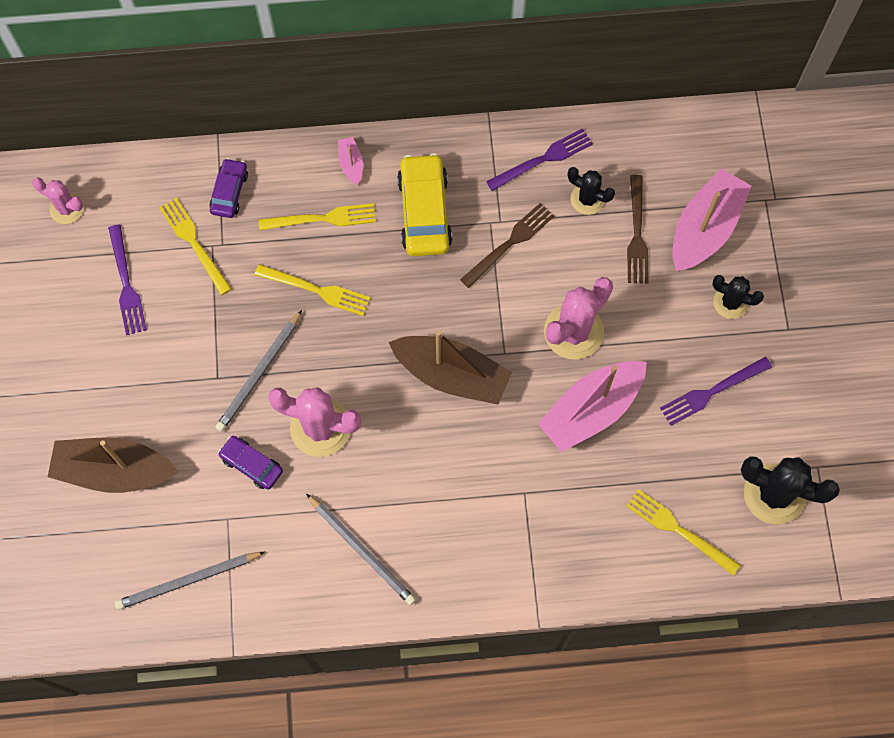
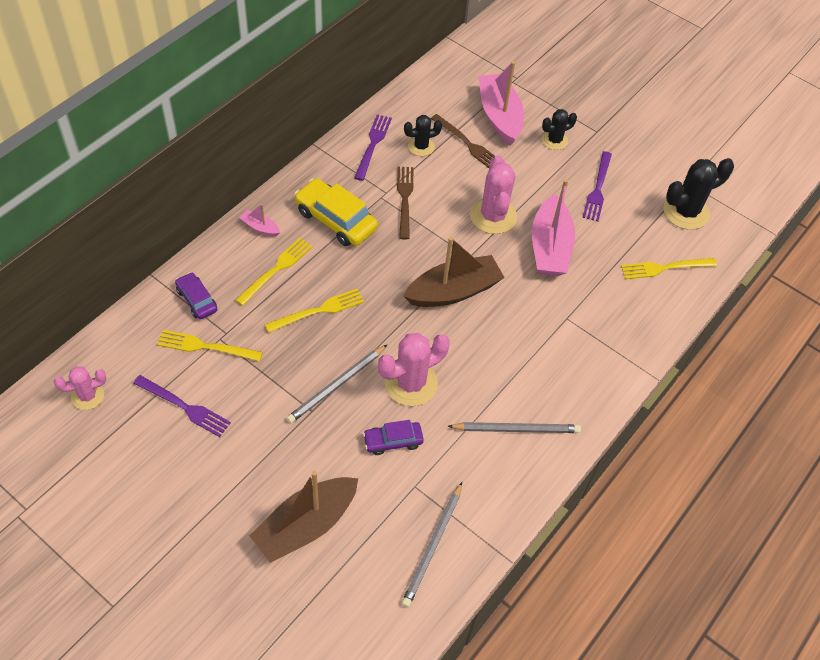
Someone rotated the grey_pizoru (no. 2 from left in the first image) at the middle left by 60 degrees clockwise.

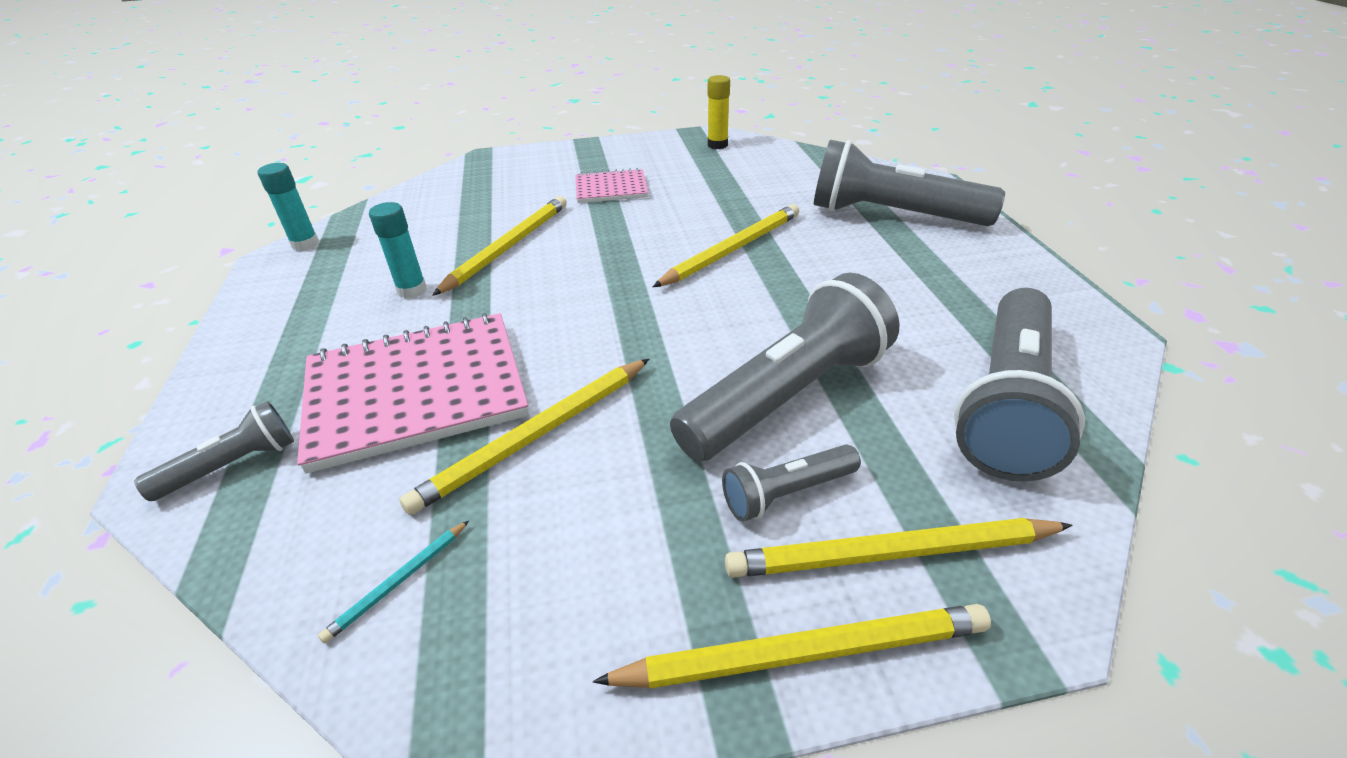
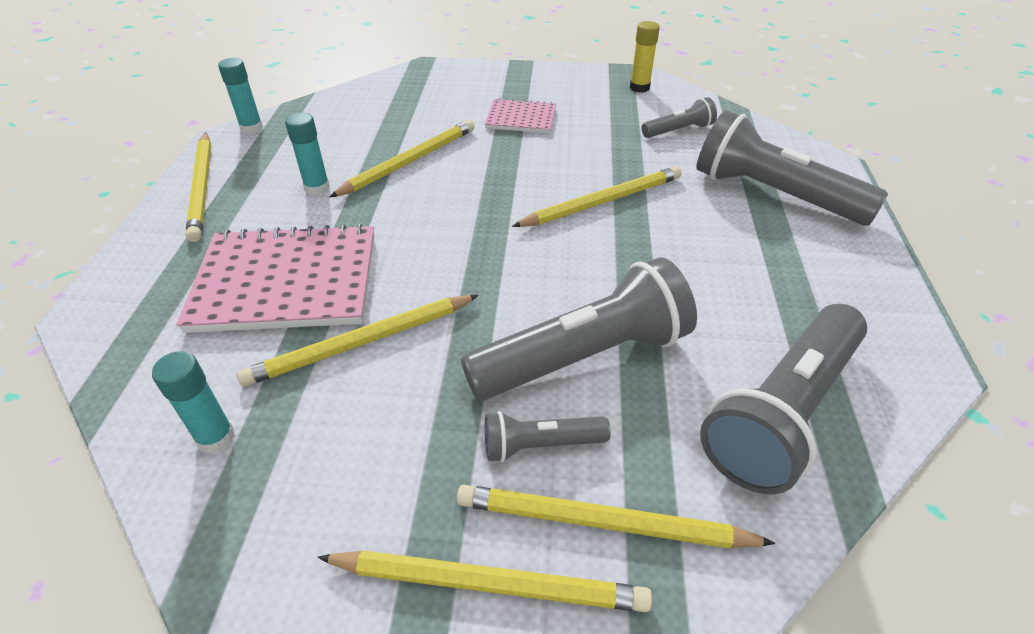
Someone carried the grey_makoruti (no. 1 from left in the first image) from the middle left to the top centre.
Someone swapped the turquoise_pizoru at the bottom left for the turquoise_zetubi (no. 1 from left) at the middle left.
Someone put down the yellow_pizoru (no. 1 from left) at the top left.

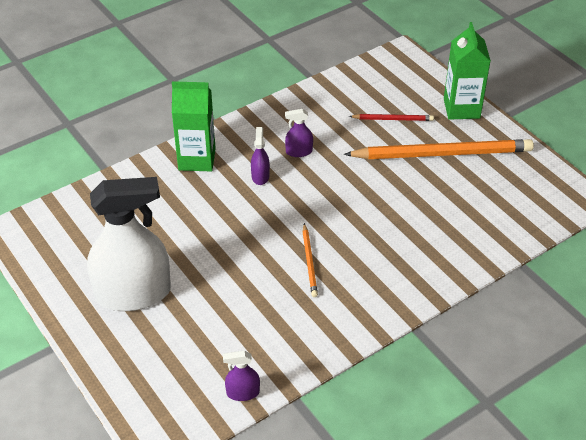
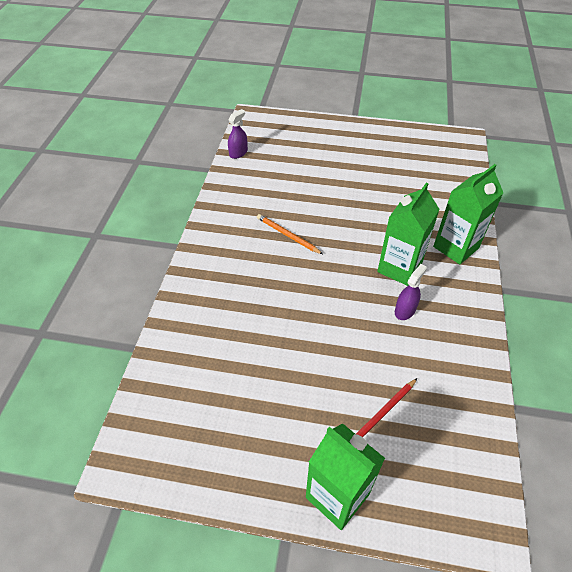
Someone took away the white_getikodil at the middle left.
Someone swapped the purple_getikodil (no. 2 from left) at the centre for the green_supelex (no. 2 from left) at the middle right.
Someone took away the orange_pizoru (no. 2 from left) at the middle right.

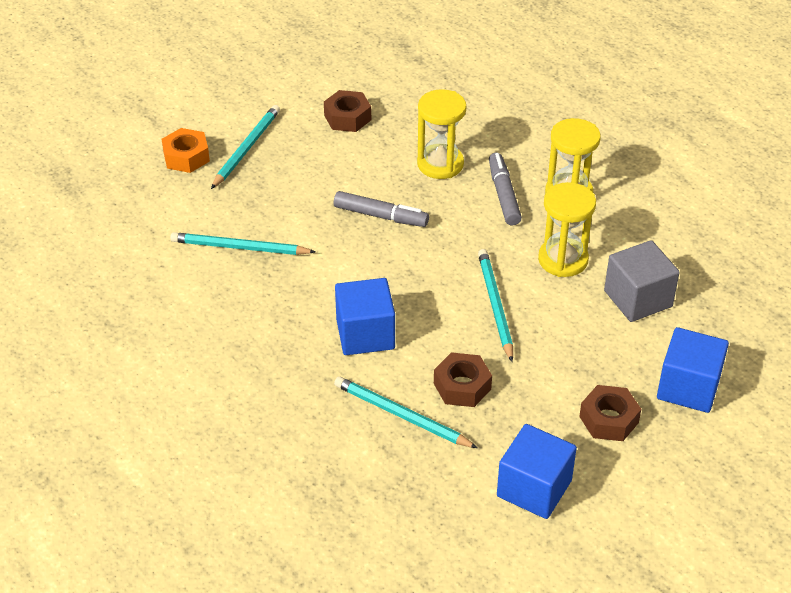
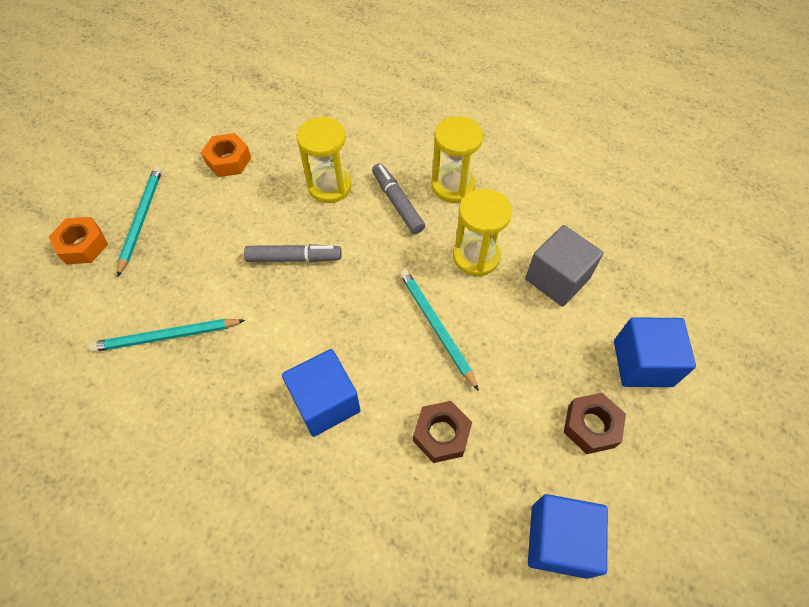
Someone repainted the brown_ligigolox (no. 1 from left) at the top centre, which became the orange_ligigolox (no. 2 from left) at the top left.
Someone took away the turquoise_pizoru (no. 3 from left) at the bottom centre.

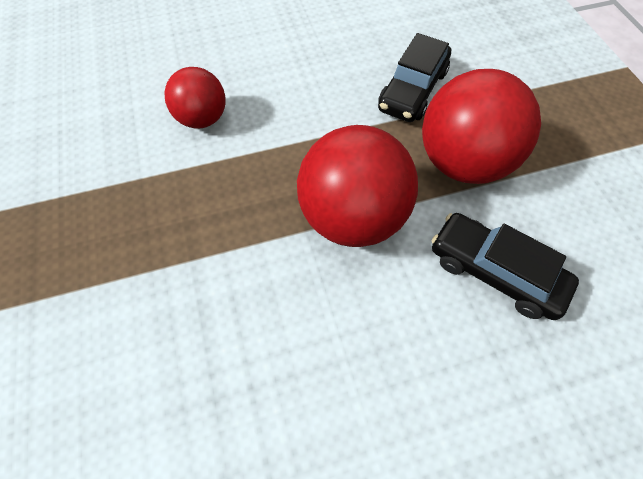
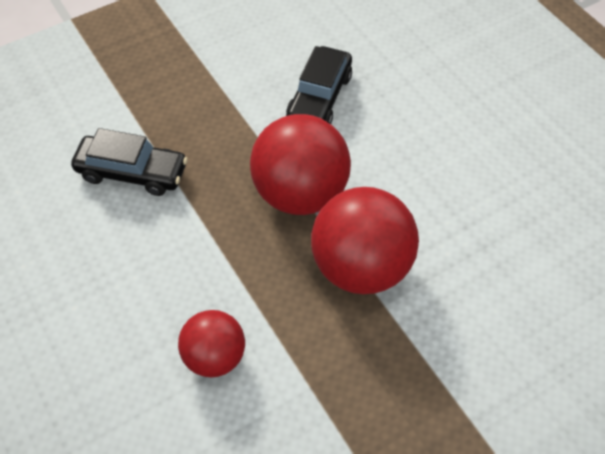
Someone carried the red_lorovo (no. 3 from left) from the top right to the centre.

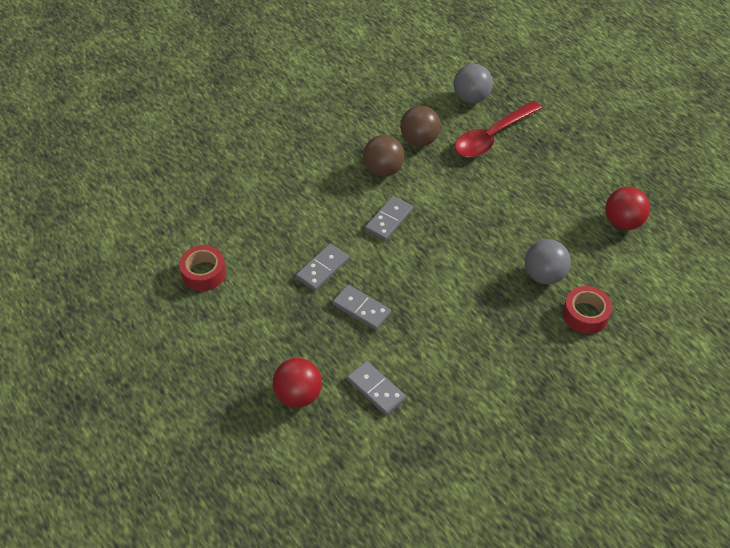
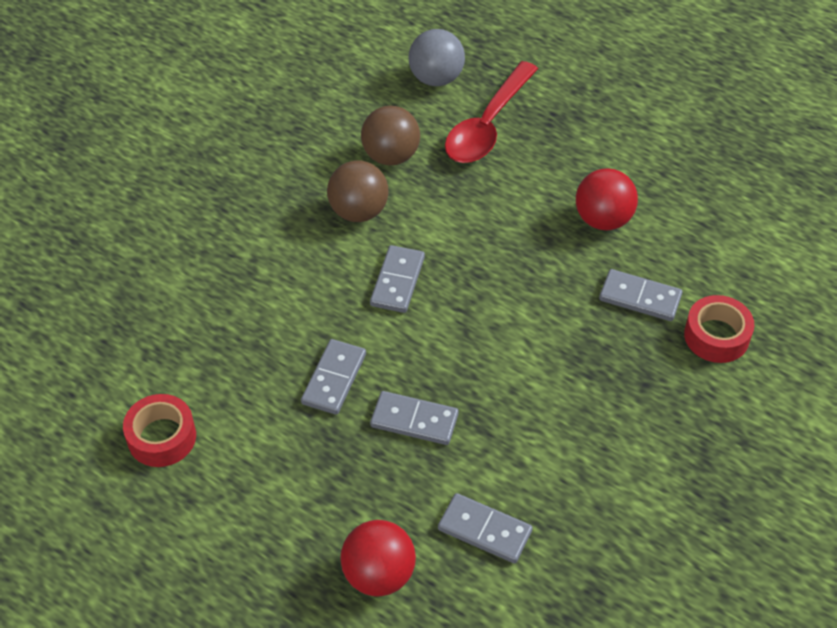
Someone swapped the grey_lorovo (no. 2 from left) at the middle right for the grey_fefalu (no. 5 from left) at the middle right.
Someone carried the red_lorovo (no. 2 from left) from the middle right to the top right.

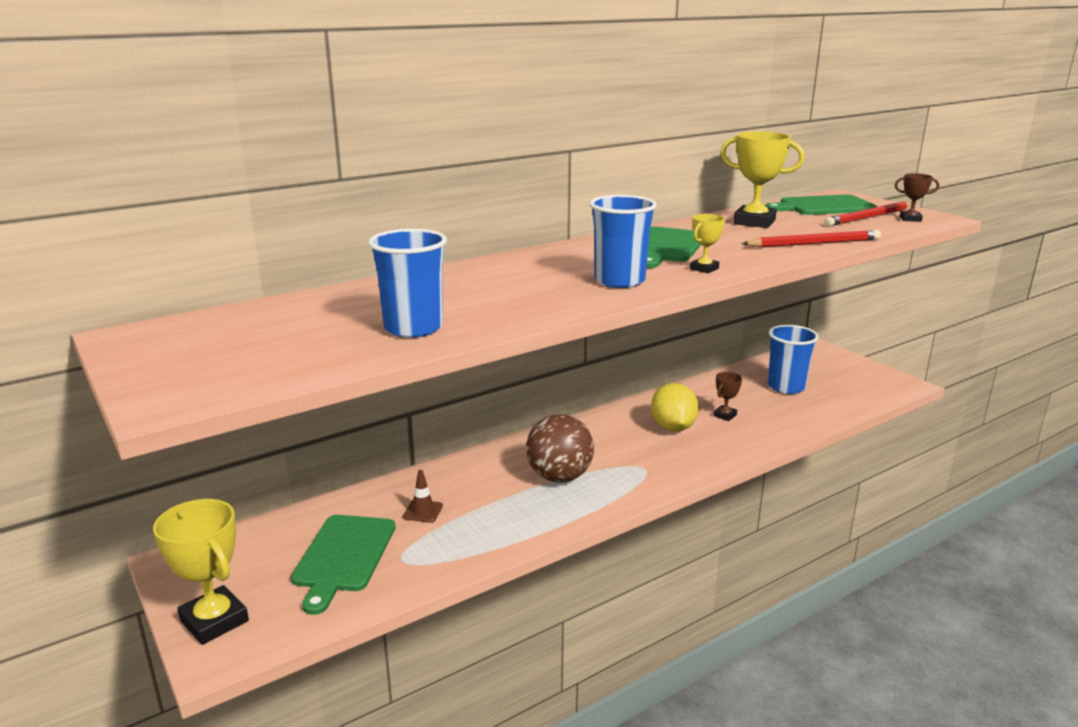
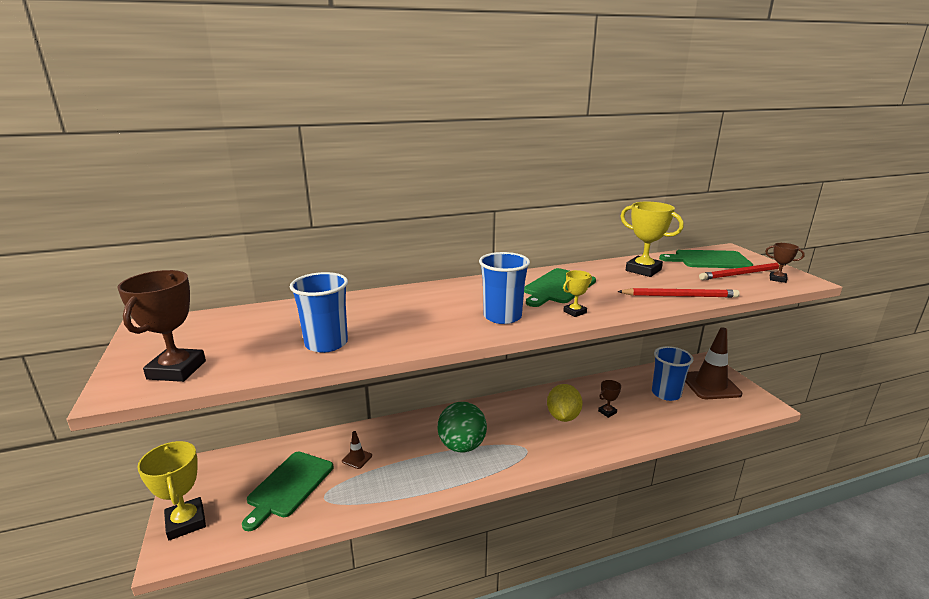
Someone repainted the brown_lorovo at the centre, which became the green_lorovo at the bottom centre.
Someone put down the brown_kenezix (no. 1 from left) at the middle left.
Someone put down the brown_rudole (no. 2 from left) at the middle right.

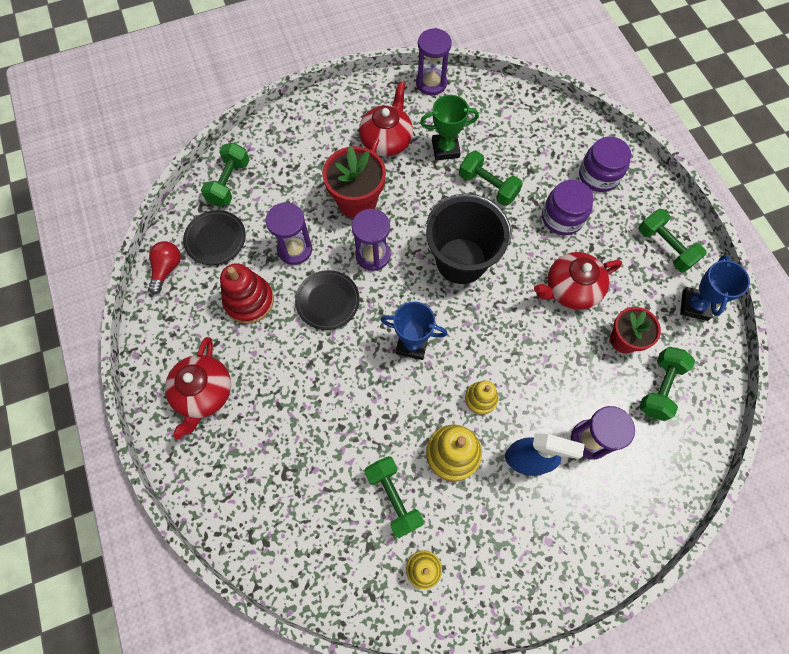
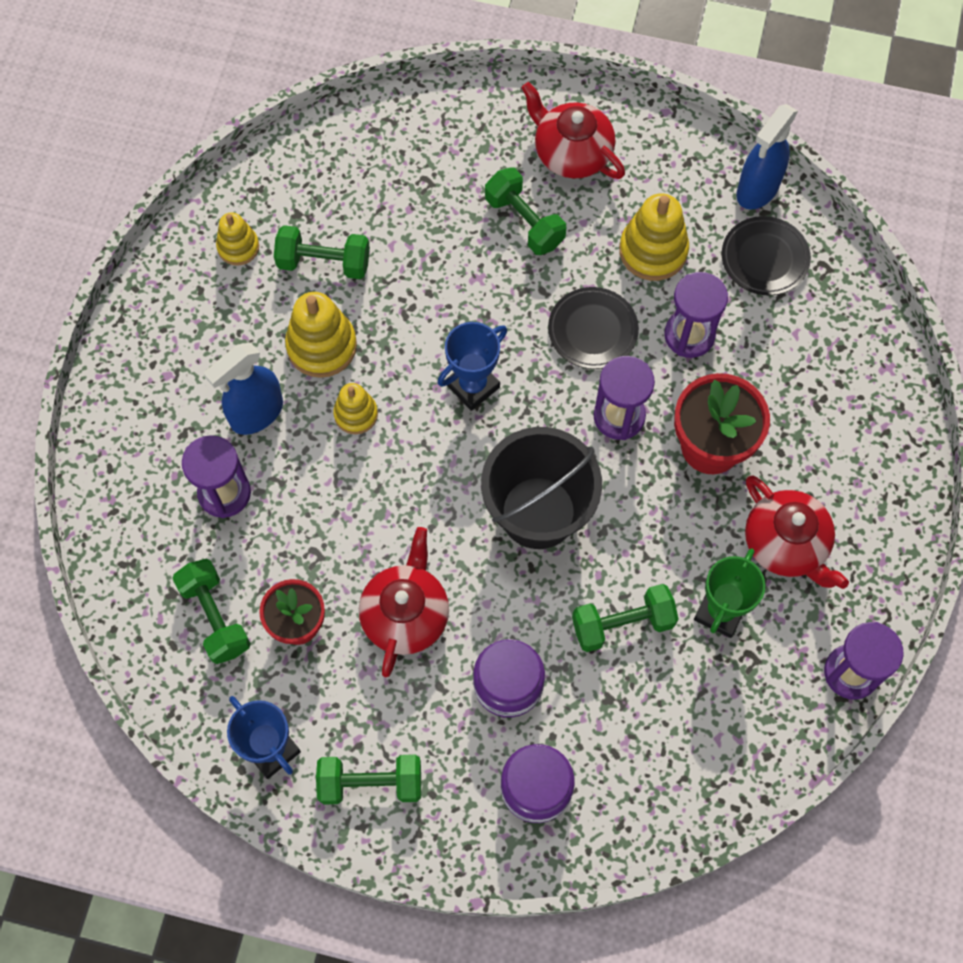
Someone swapped the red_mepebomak at the middle left for the blue_getikodil (no. 2 from left) at the top right.
Someone carried the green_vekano (no. 1 from left in the first image) from the top left to the top centre.
Someone repainted the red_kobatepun at the middle left, which became the yellow_kobatepun (no. 4 from left) at the top right.

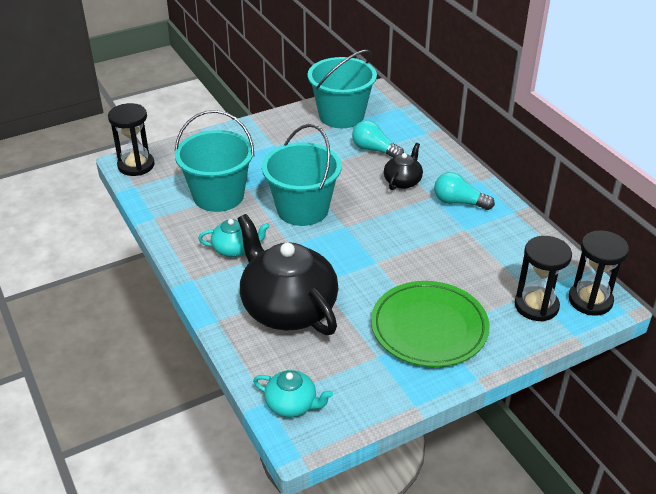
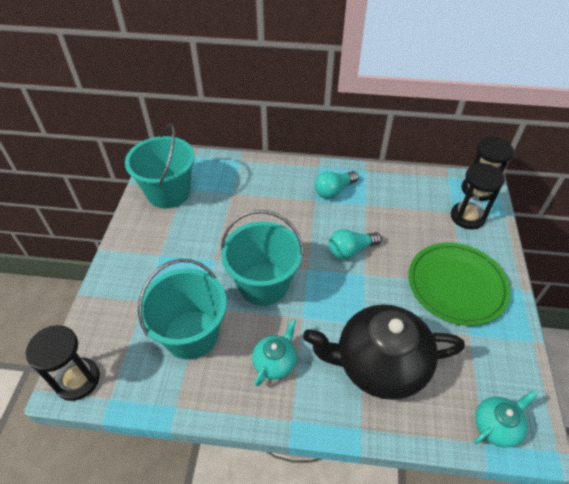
Someone carried the turquoise_mepebomak (no. 1 from left in the first image) from the top centre to the centre.
Someone took away the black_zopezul (no. 2 from left) at the centre.

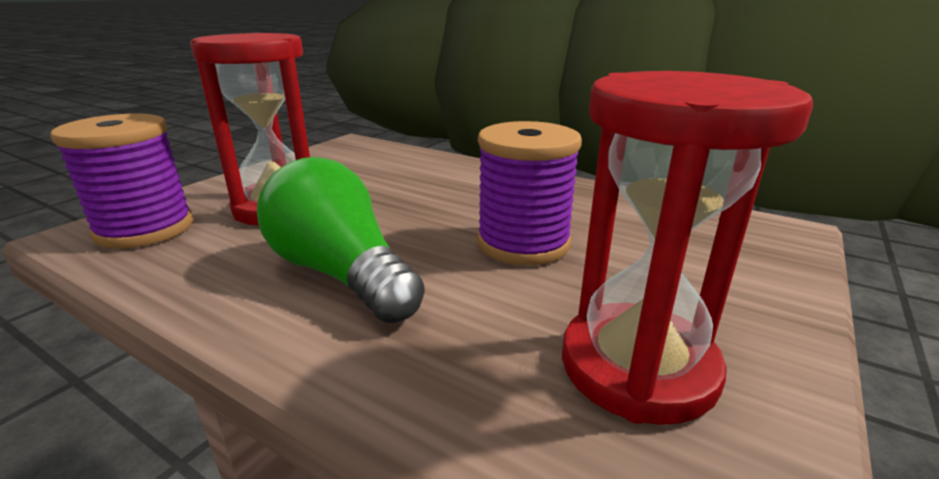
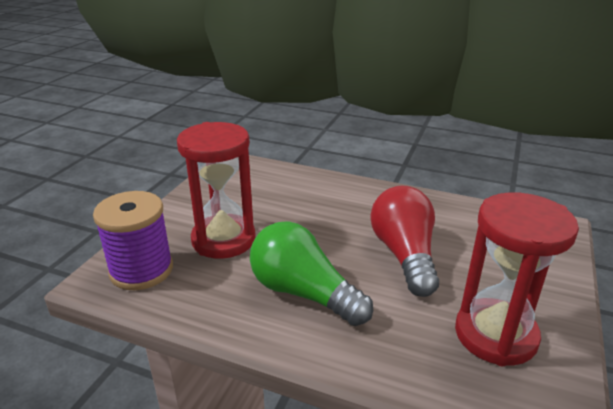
Someone swapped the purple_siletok (no. 2 from left) at the centre for the red_mepebomak at the centre.

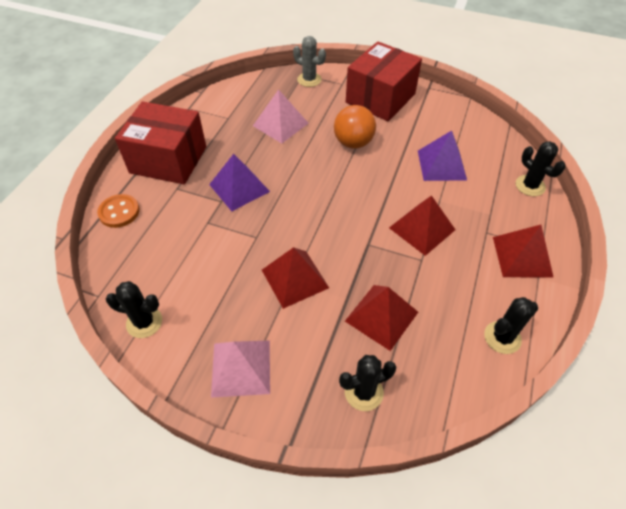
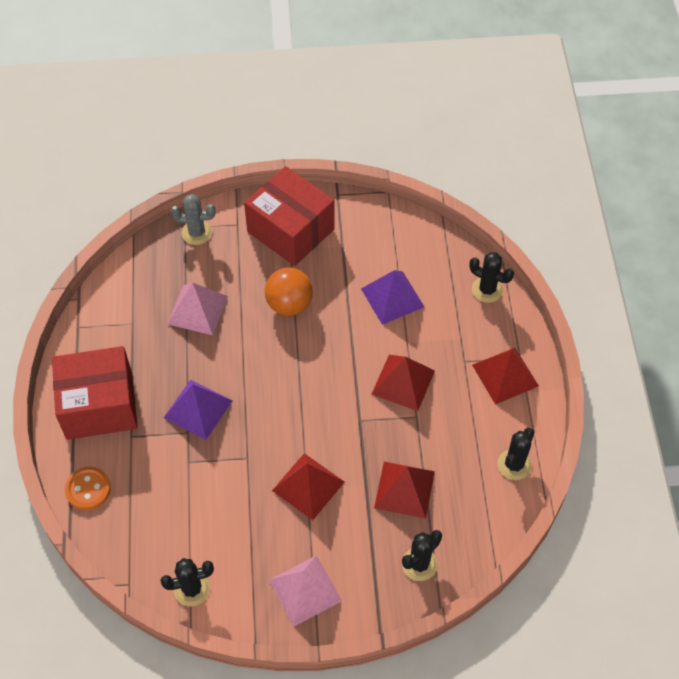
Someone rotated the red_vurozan (no. 2 from left) at the top centre by 60 degrees counterclockwise.

